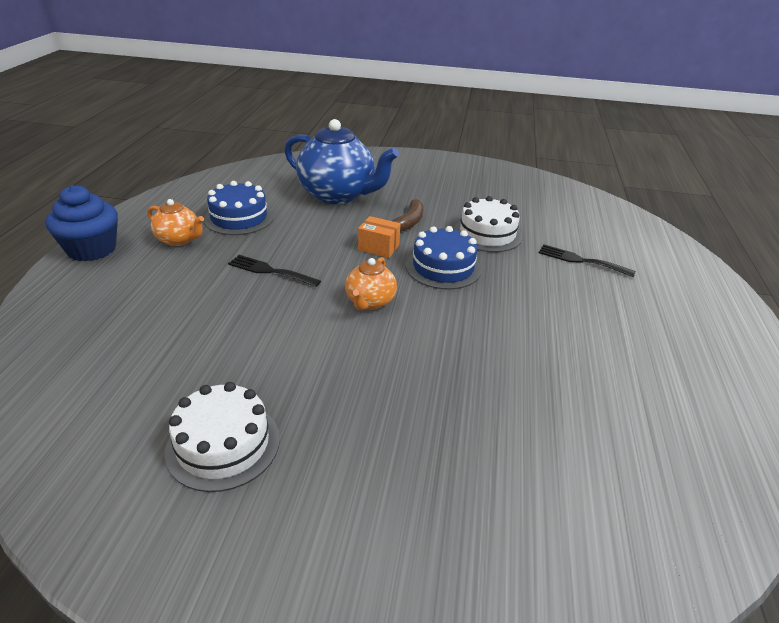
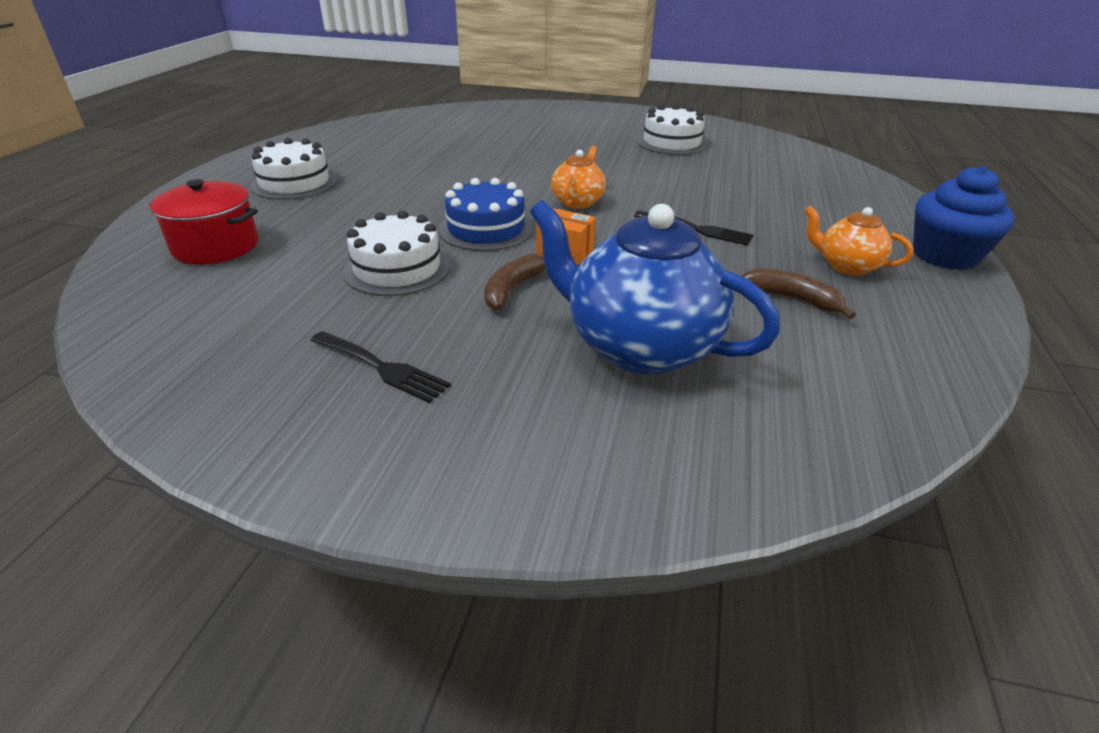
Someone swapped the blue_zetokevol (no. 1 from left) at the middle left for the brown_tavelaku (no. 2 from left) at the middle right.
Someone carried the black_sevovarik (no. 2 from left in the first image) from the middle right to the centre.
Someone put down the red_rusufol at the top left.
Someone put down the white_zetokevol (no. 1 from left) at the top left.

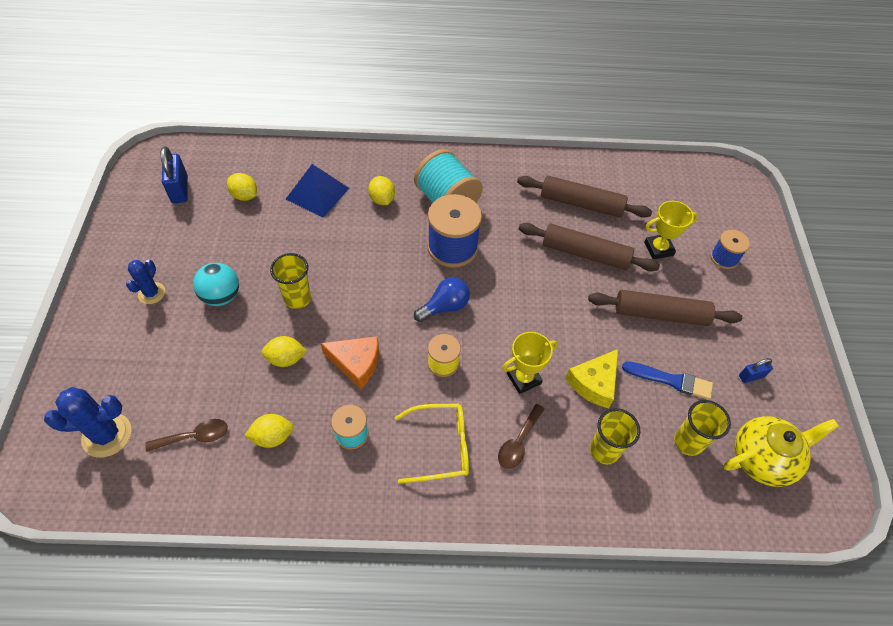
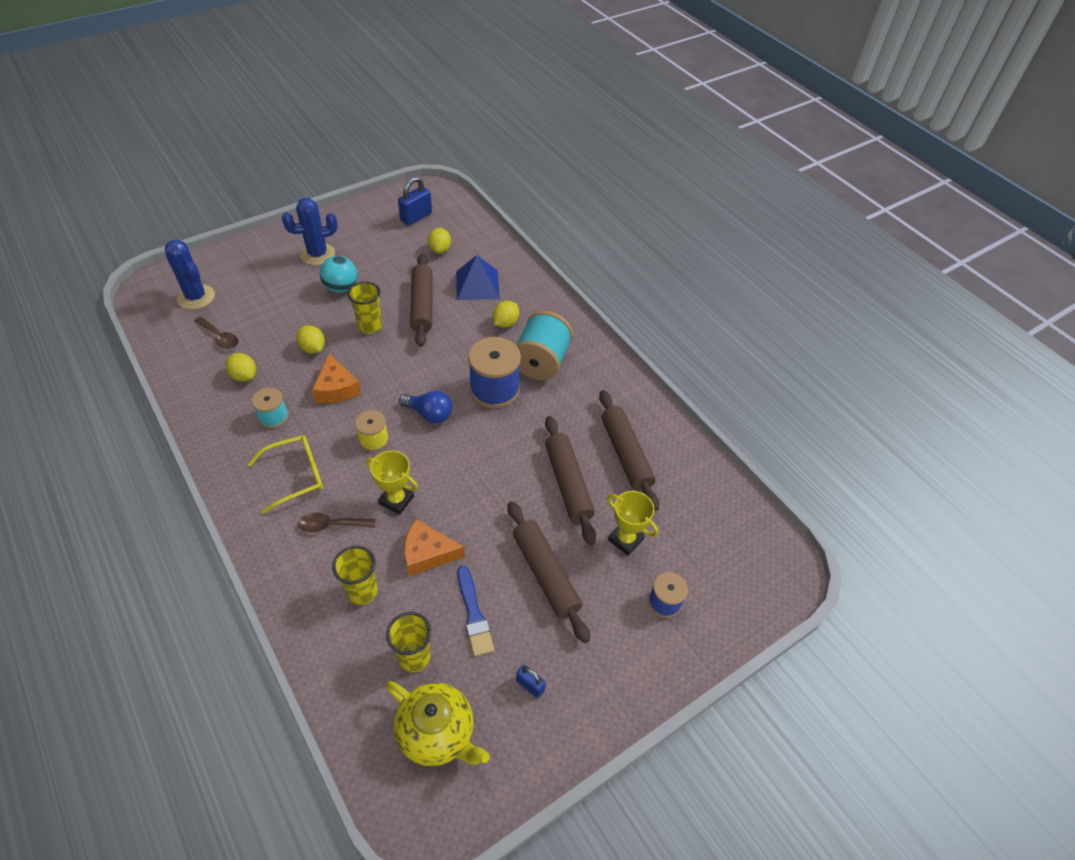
Someone scaled the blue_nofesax (no. 2 from left) at the middle left by 1.58.
Someone rotated the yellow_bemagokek at the bottom centre by 75 degrees counterclockwise.
Someone repainted the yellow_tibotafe at the centre, which became the orange_tibotafe (no. 2 from left) at the centre.
Someone put down the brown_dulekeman (no. 1 from left) at the centre.

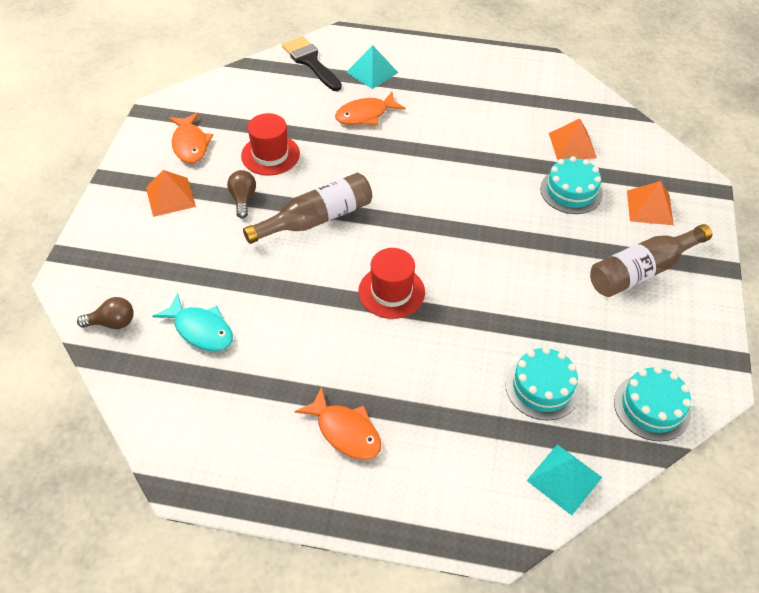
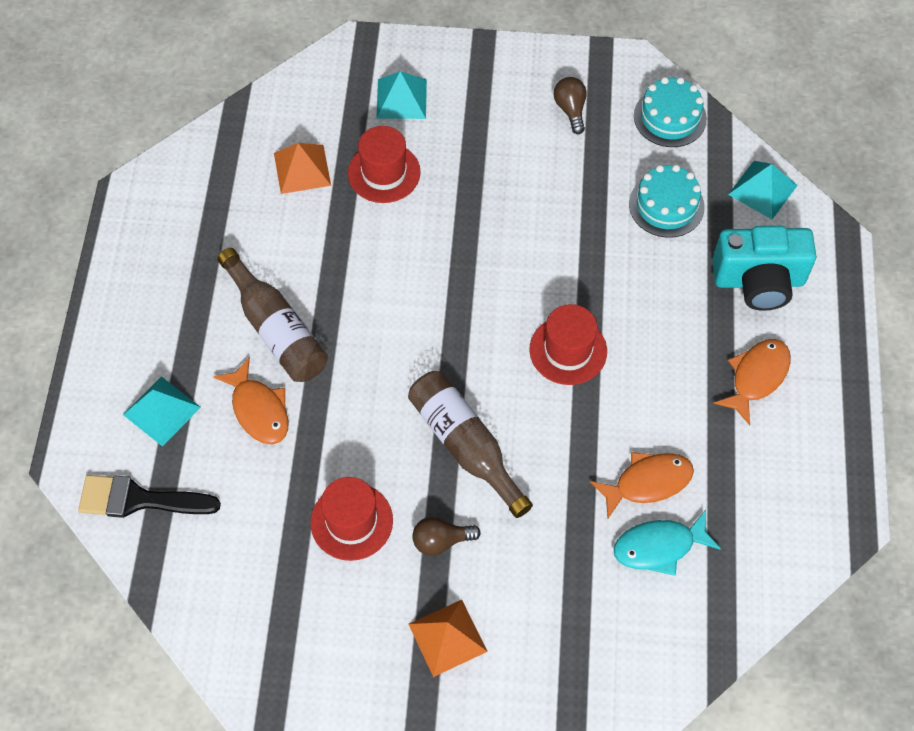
Someone carried the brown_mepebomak (no. 1 from left in the first image) from the middle left to the top centre.
Someone rotated the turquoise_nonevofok at the middle left by 135 degrees counterclockwise.
Someone carried the orange_nonevofok (no. 1 from left in the first image) from the top left to the middle right.
Someone rotated the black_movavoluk at the top centre by 45 degrees clockwise.
Someone swapped the turquoise_zetokevol (no. 2 from left) at the top right for the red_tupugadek (no. 2 from left) at the top centre.
Someone carried the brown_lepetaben (no. 2 from left in the first image) from the middle right to the middle left.
Someone repainted the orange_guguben (no. 3 from left) at the middle right, which became the turquoise_guguben (no. 2 from left) at the top centre.
Someone put down the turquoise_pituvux at the middle right.

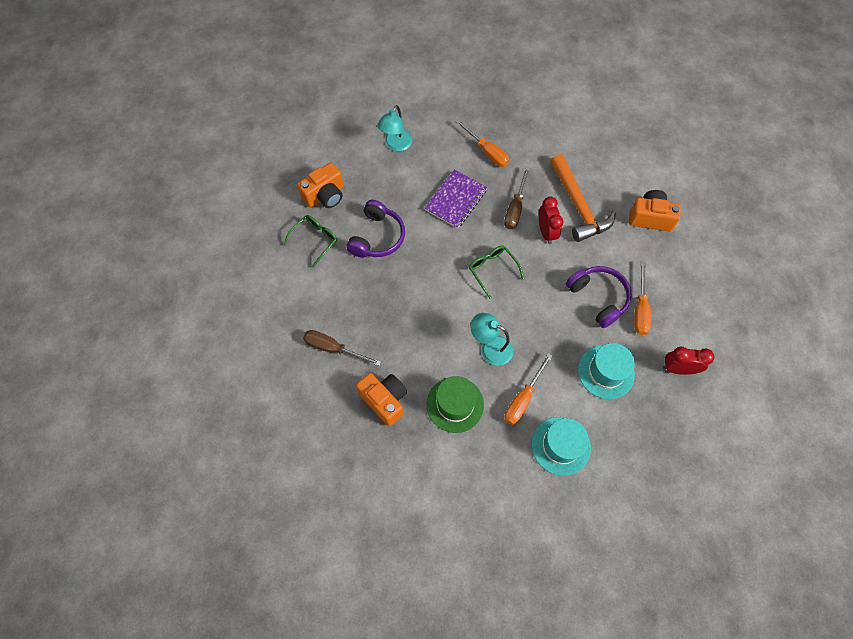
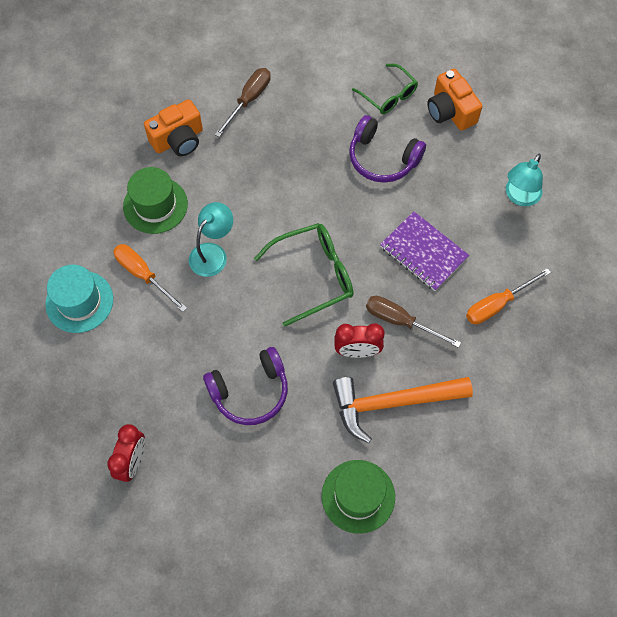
Someone rotated the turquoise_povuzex (no. 1 from left in the first image) at the top centre by 90 degrees counterclockwise.
Someone scaled the green_bemagokek (no. 2 from left in the first image) at the centre by 1.54.
Someone took away the turquoise_tupugadek (no. 2 from left) at the middle right.
Someone swapped the orange_pituvux (no. 3 from left) at the top right for the green_tupugadek (no. 2 from left) at the bottom centre.
Someone took away the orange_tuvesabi (no. 3 from left) at the middle right.

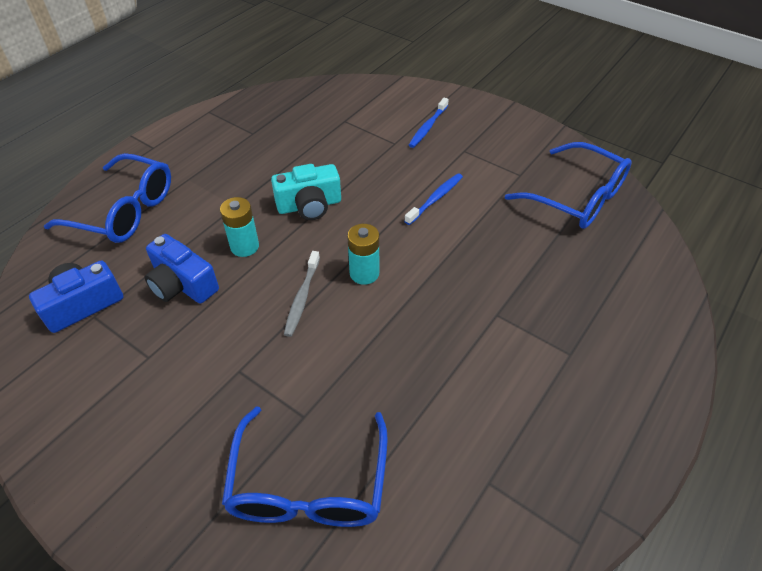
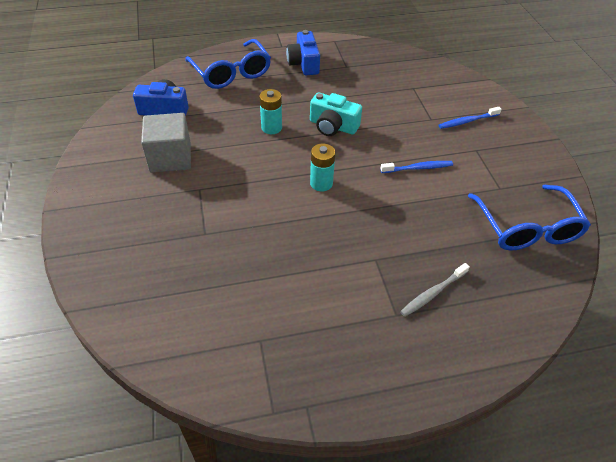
Someone carried the blue_pituvux (no. 2 from left) from the middle left to the top centre.
Someone took away the blue_bemagokek (no. 2 from left) at the bottom centre.
Someone carried the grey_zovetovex from the centre to the middle right.
Someone put down the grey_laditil at the top left.

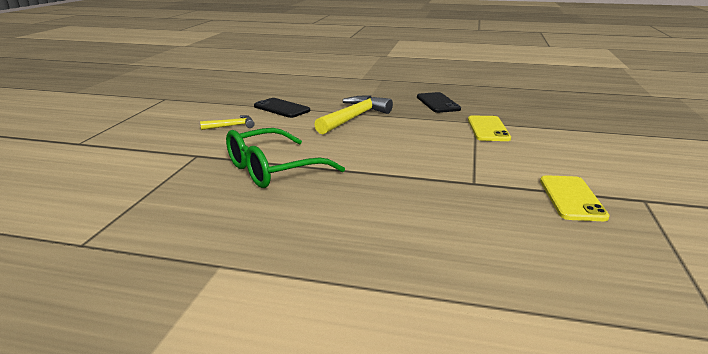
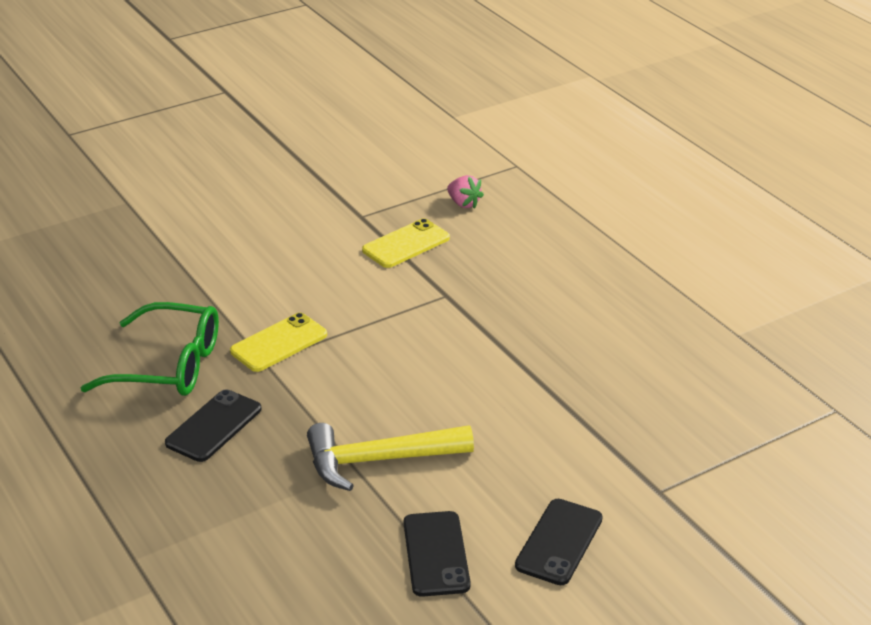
Someone swapped the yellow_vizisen (no. 1 from left) at the middle left for the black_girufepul (no. 3 from left) at the bottom centre.
Someone carried the green_bemagokek from the centre to the middle left.
Someone put down the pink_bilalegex at the top centre.

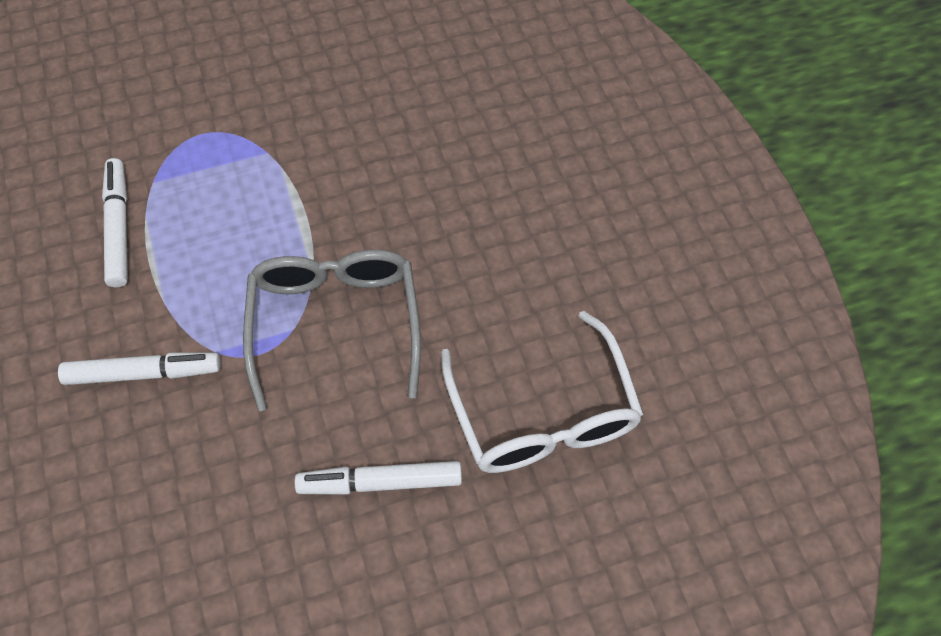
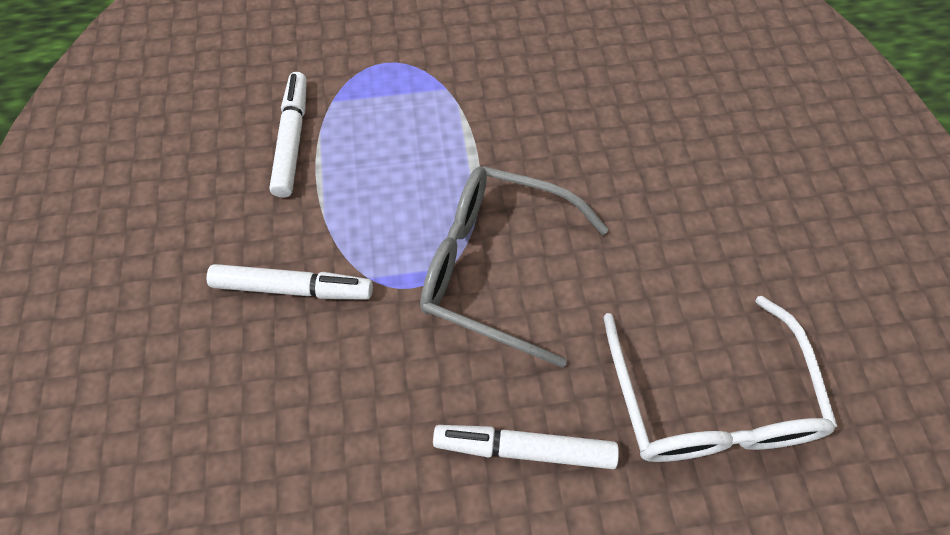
Someone rotated the grey_bemagokek at the centre by 75 degrees counterclockwise.

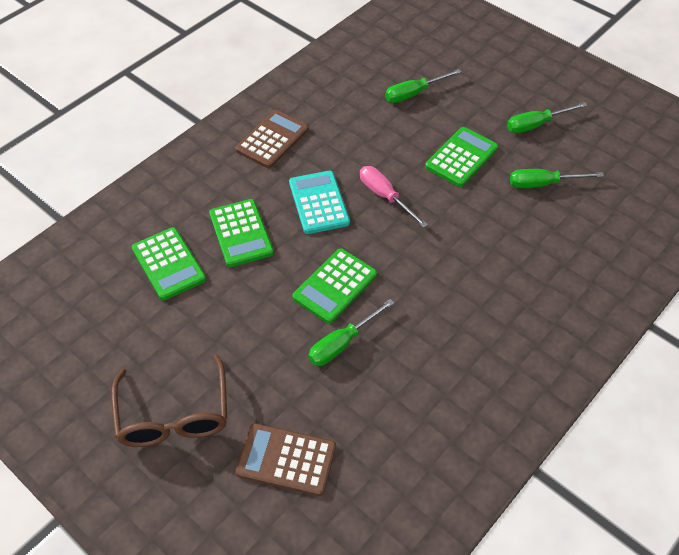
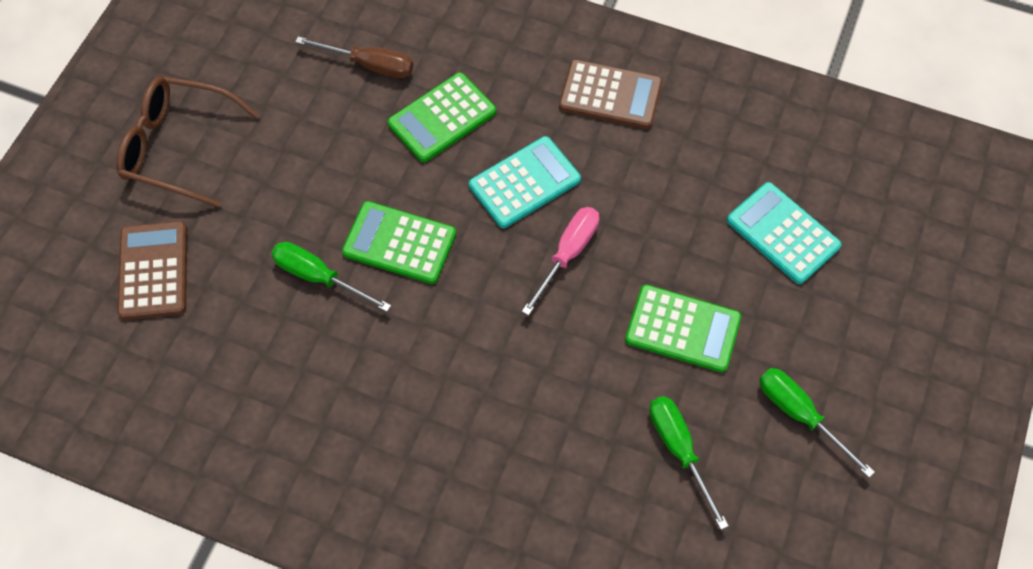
Someone rotated the brown_bemagokek at the bottom left by 45 degrees clockwise.
Someone swapped the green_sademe (no. 1 from left) at the middle left for the brown_tuvesabi at the top centre.
Someone swapped the green_tuvesabi (no. 2 from left) at the top centre for the turquoise_sademe (no. 2 from left) at the middle right.

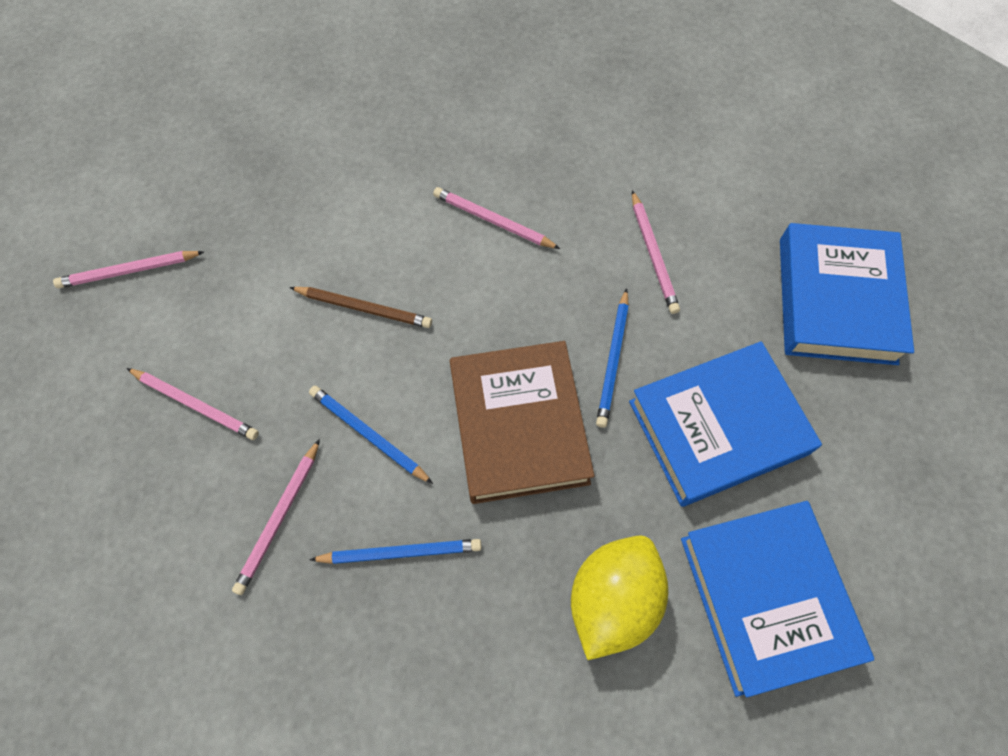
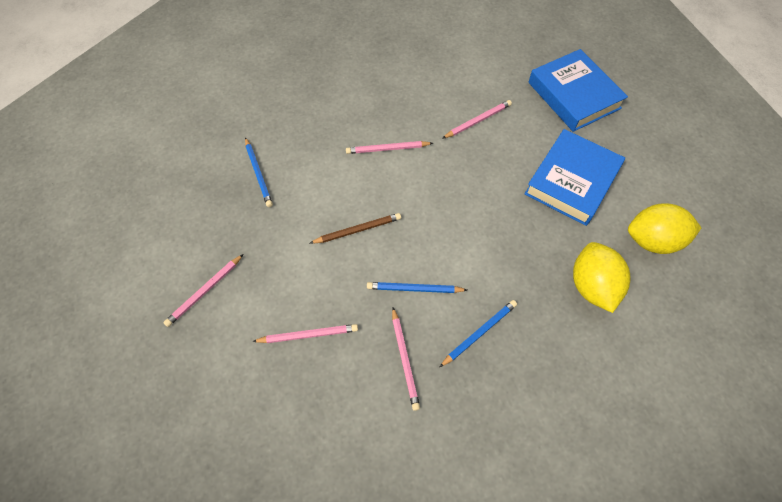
Someone took away the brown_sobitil at the centre.
Someone carried the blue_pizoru (no. 3 from left in the first image) from the centre to the middle left.
Someone rotated the pink_pizoru (no. 5 from left) at the centre by 75 degrees counterclockwise.
Someone swapped the blue_sobitil (no. 2 from left) at the bottom right for the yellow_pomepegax (no. 2 from left) at the middle right.

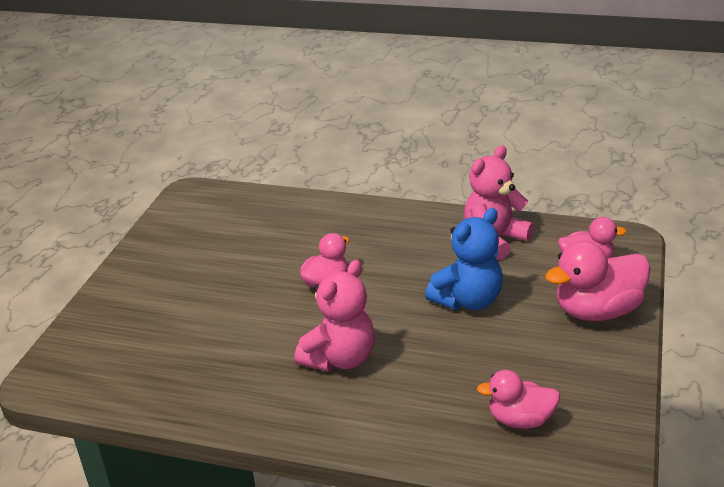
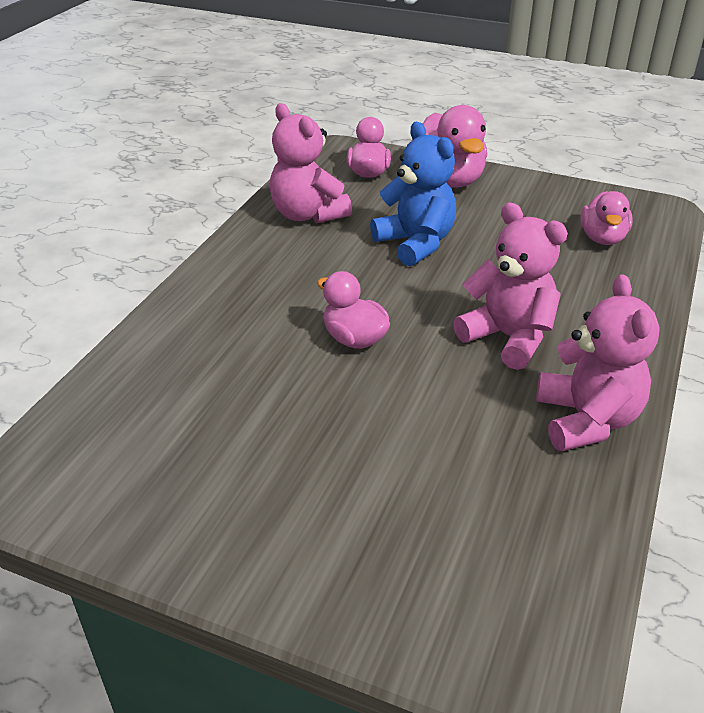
Someone put down the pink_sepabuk (no. 3 from left) at the middle right.

